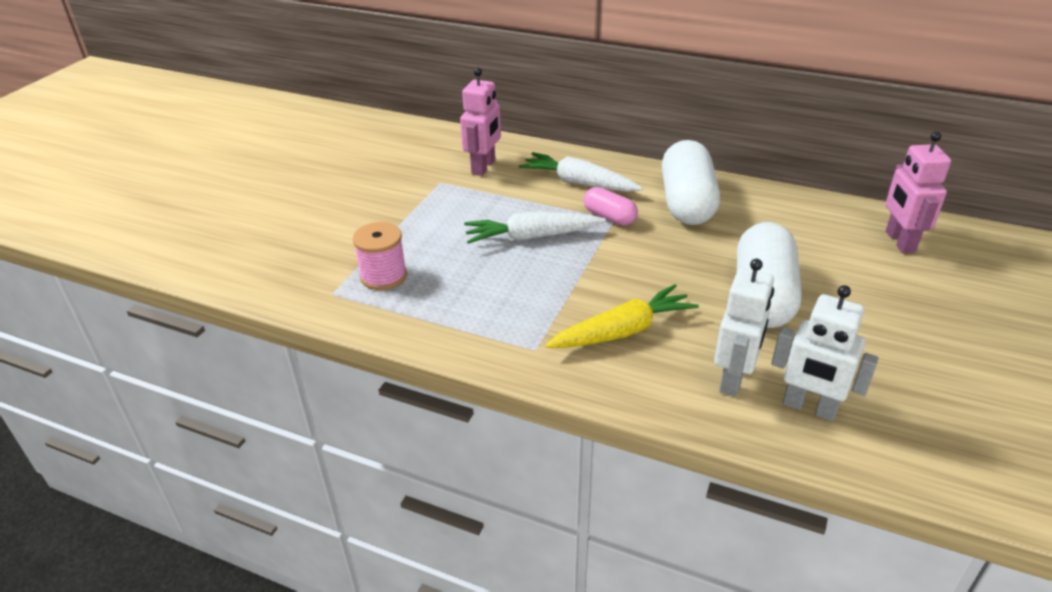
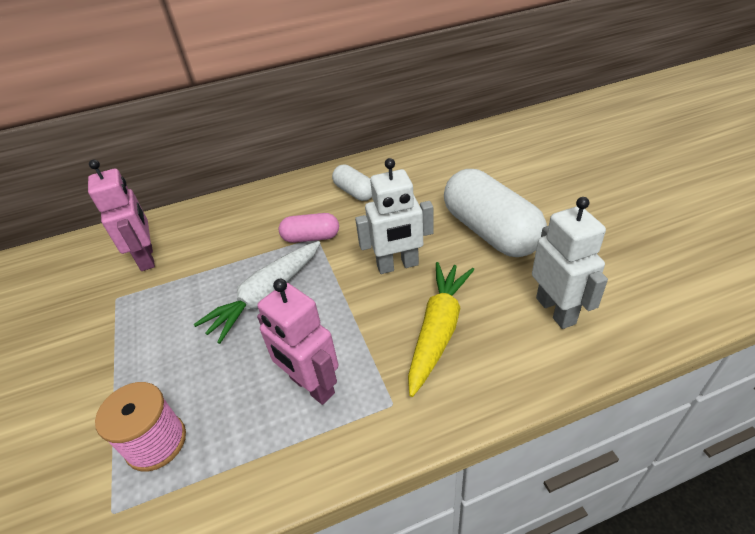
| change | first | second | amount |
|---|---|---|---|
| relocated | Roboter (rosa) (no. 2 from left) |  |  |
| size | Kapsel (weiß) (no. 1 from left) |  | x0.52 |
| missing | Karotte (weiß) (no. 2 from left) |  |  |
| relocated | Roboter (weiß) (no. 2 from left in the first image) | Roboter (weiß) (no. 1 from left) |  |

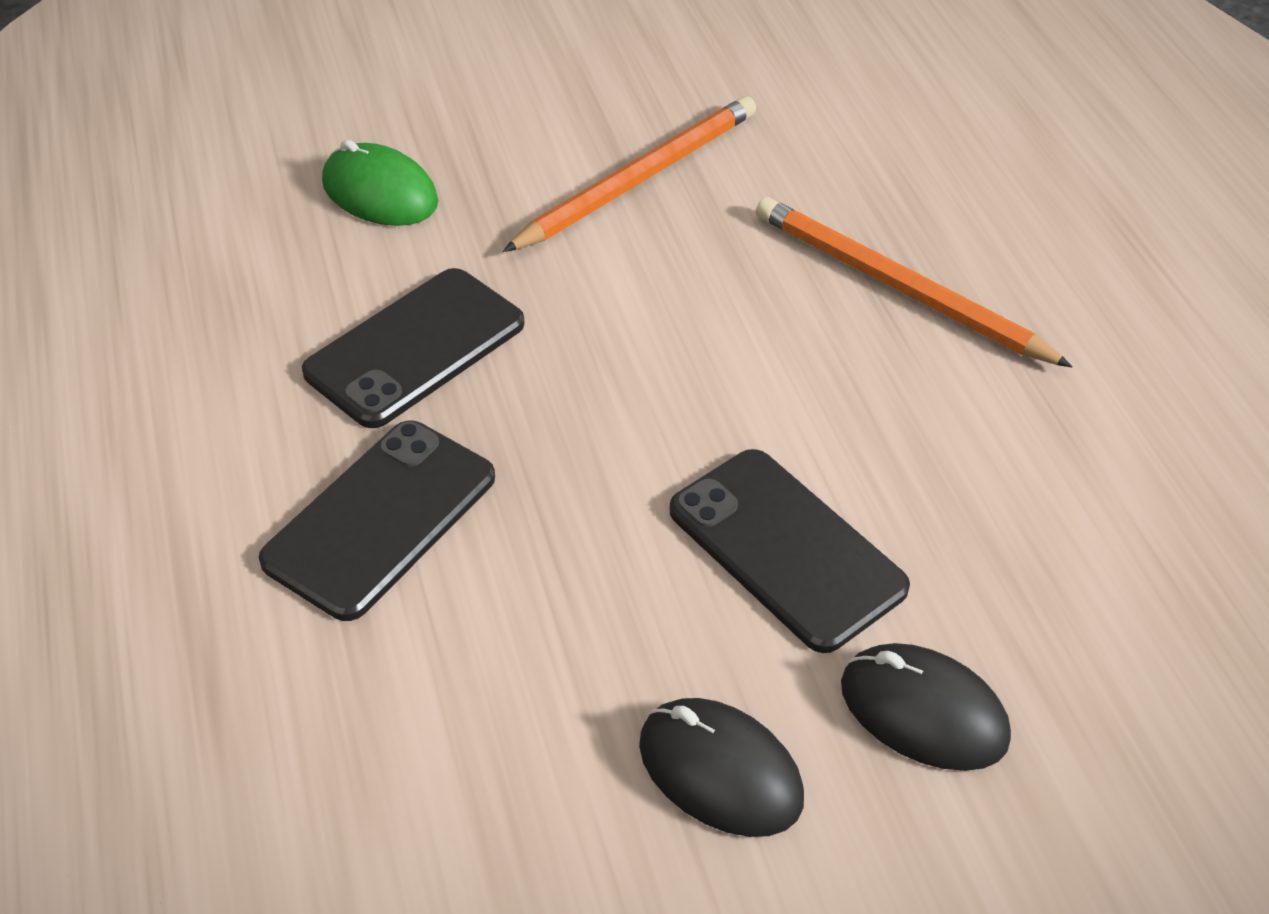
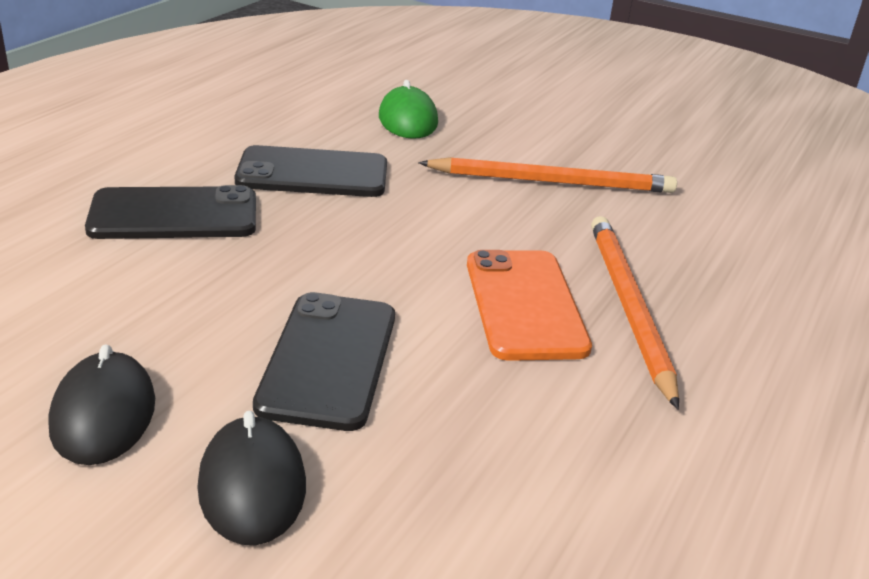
| change | first | second | amount |
|---|---|---|---|
| appeared |  | Handy (orange) |  |

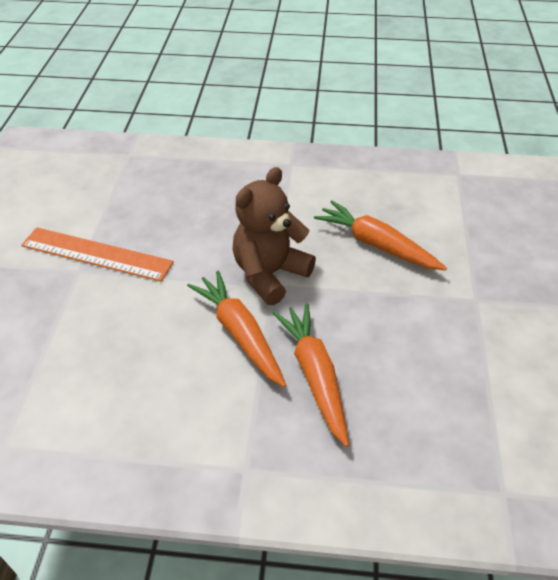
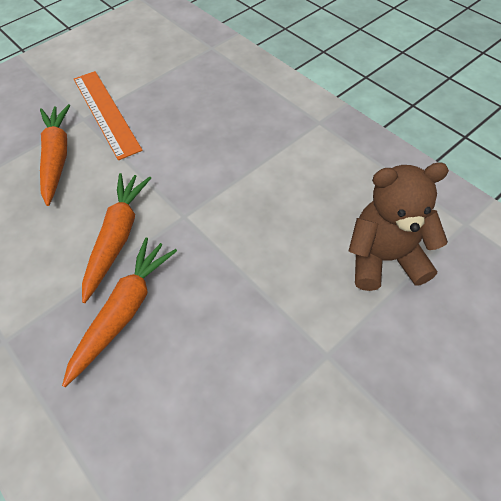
| change | first | second | amount |
|---|---|---|---|
| relocated | Teddybär (braun) |  |  |
| relocated | Karotte (orange) (no. 3 from left in the first image) | Karotte (orange) (no. 1 from left) |  |

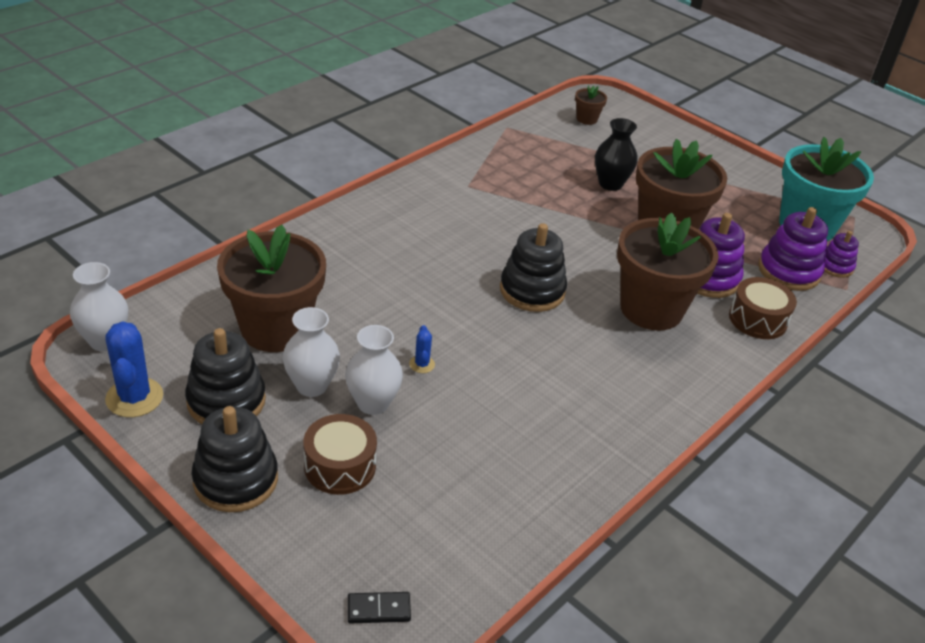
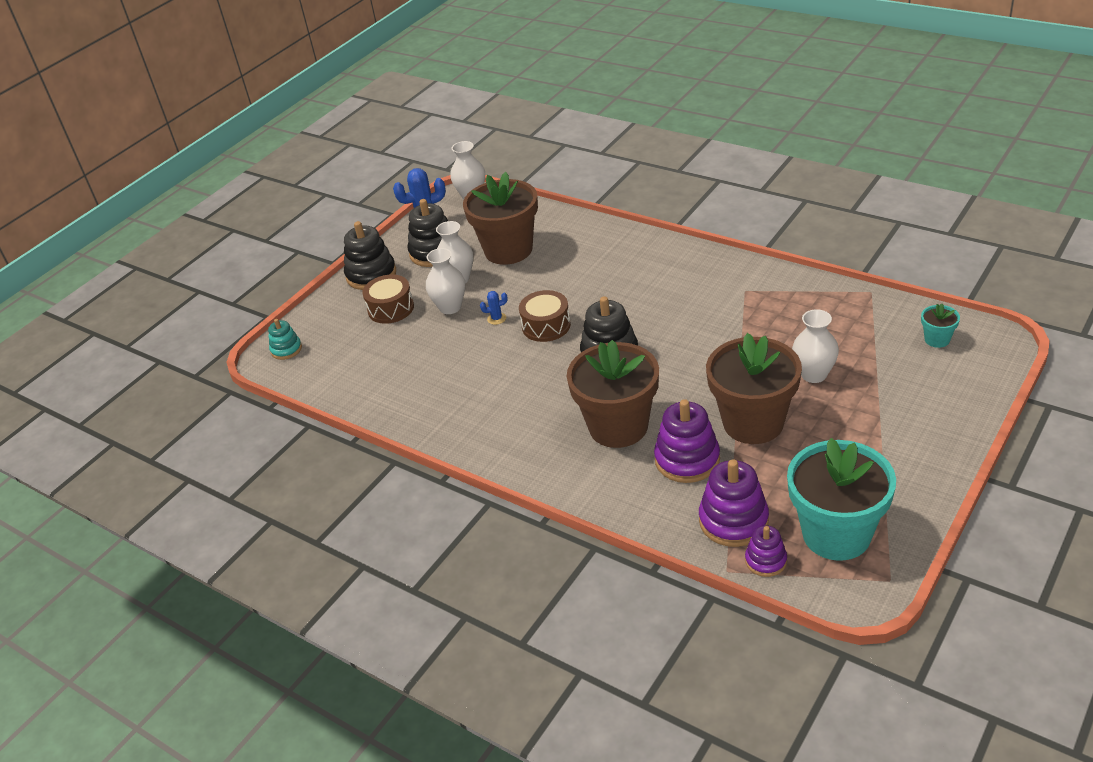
| change | first | second | amount |
|---|---|---|---|
| colour | Blumentopf (braun) (no. 2 from left) | Blumentopf (türkis) (no. 2 from left) |  |
| colour | Vase (schwarz) | Vase (weiß) (no. 4 from left) |  |
| relocated | Trommel (braun) (no. 2 from left) |  |  |
| exchanged | Dominostein (schwarz) | Stapelspielzeug (türkis) |  |

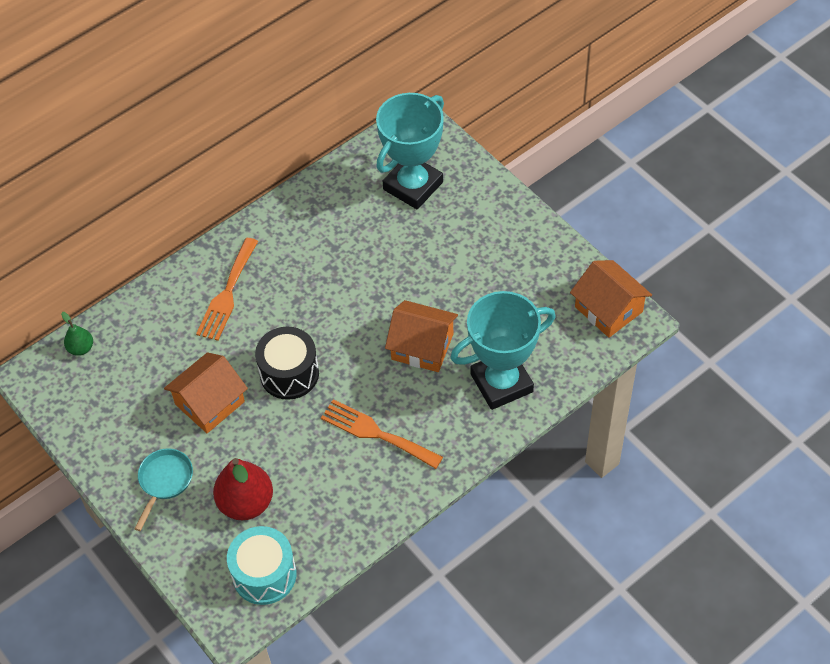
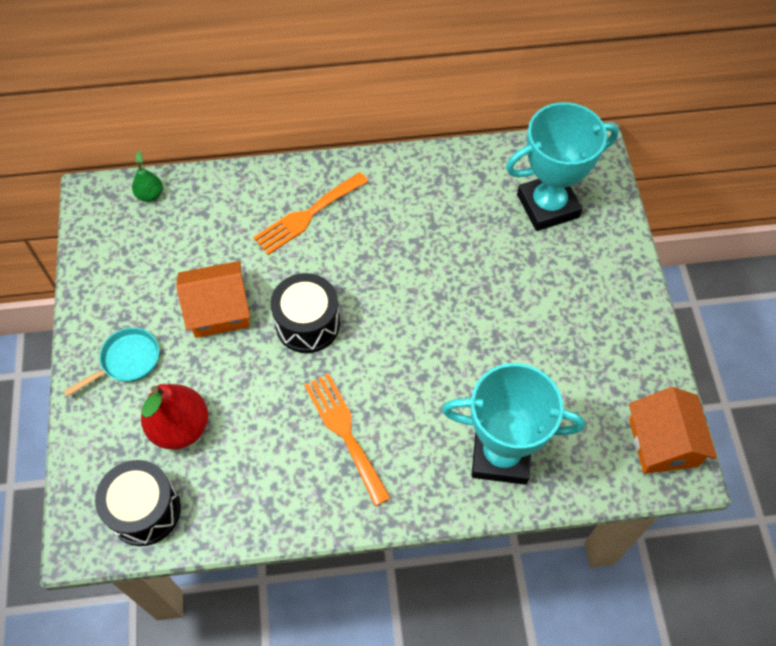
| change | first | second | amount |
|---|---|---|---|
| missing | Haus (orange) (no. 2 from left) |  |  |
| colour | Trommel (türkis) | Trommel (schwarz) (no. 1 from left) |  |

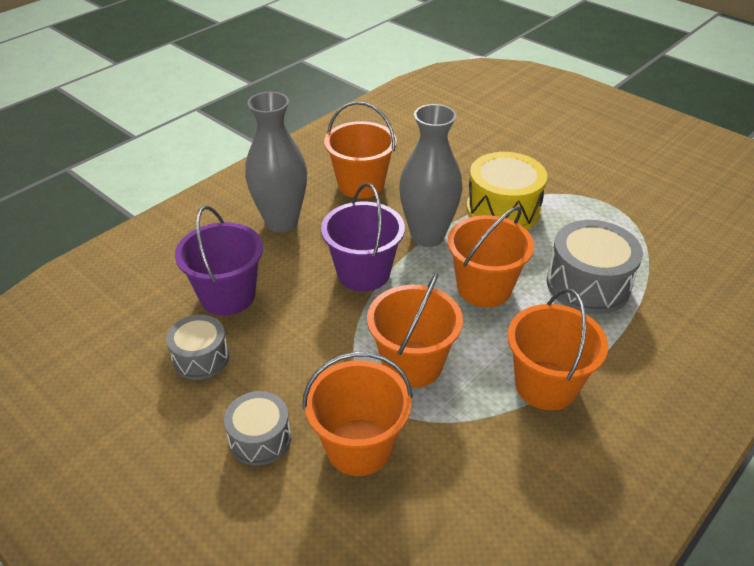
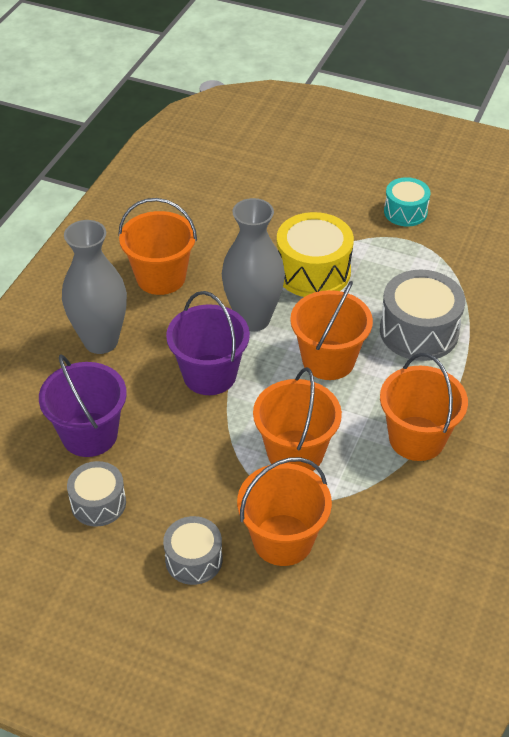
| change | first | second | amount |
|---|---|---|---|
| appeared |  | Trommel (türkis) |  |

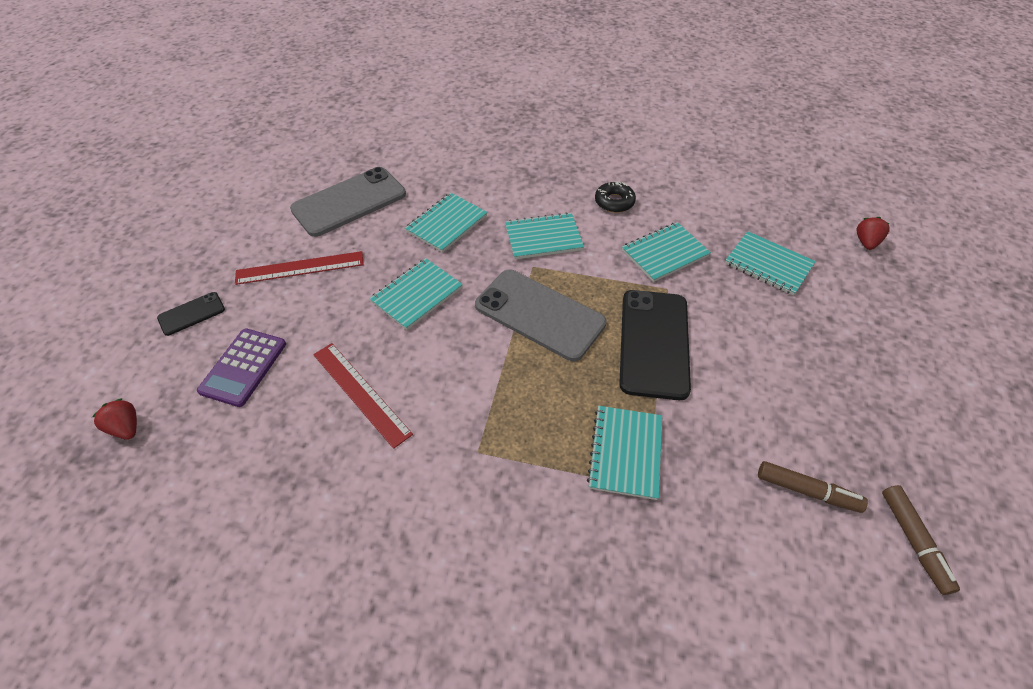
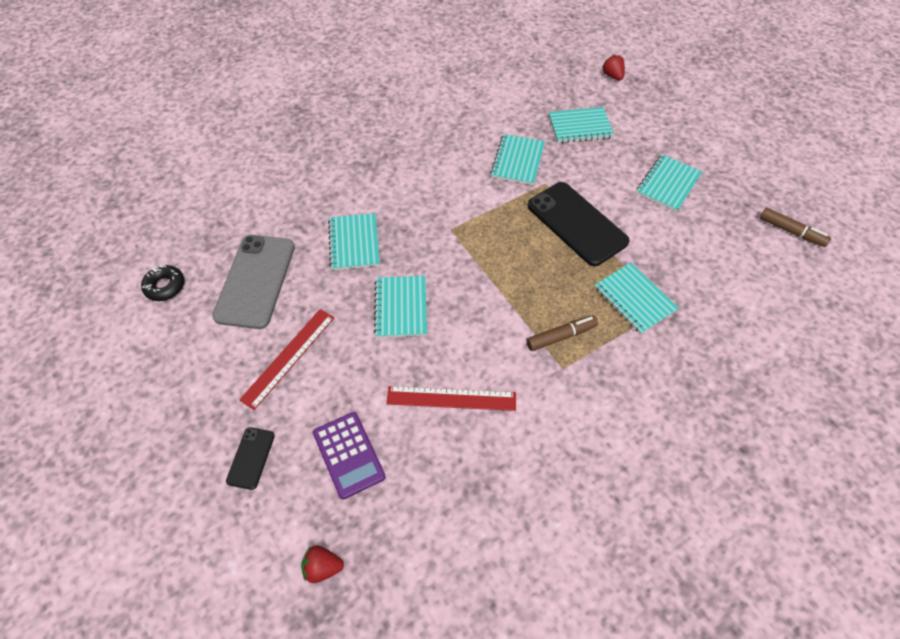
| change | first | second | amount |
|---|---|---|---|
| relocated | Donut (schwarz) |  |  |
| relocated | Notizbuch (türkis) (no. 3 from left in the first image) | Notizbuch (türkis) (no. 6 from left) |  |
| missing | Handy (grau) (no. 2 from left) |  |  |
| relocated | Filzstift (braun) (no. 1 from left) |  |  |

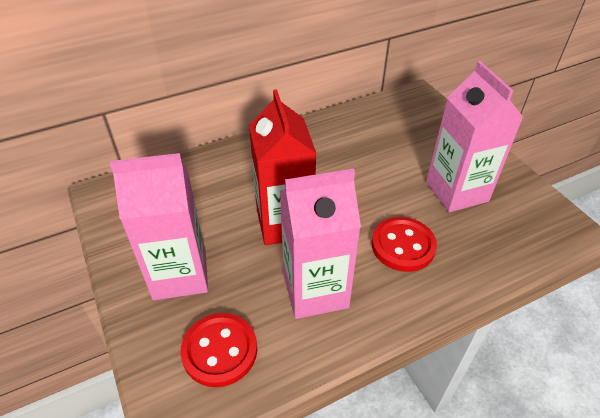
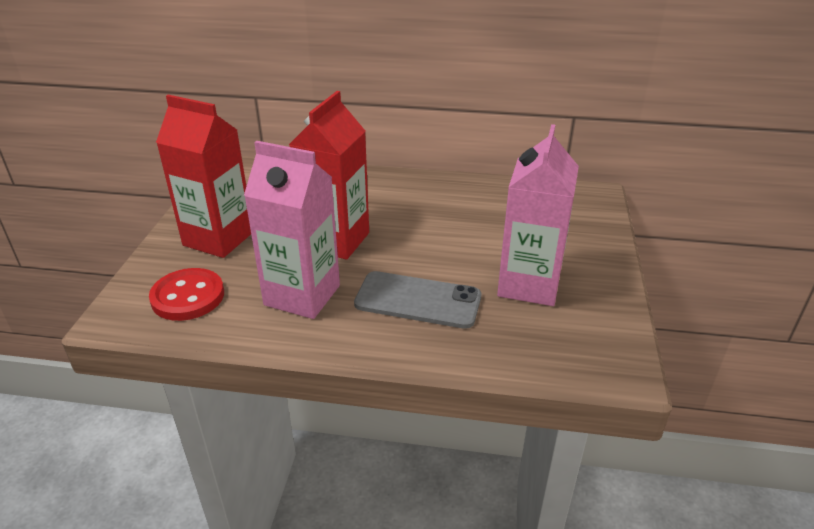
| change | first | second | amount |
|---|---|---|---|
| colour | Getränkekarton (rosa) (no. 1 from left) | Getränkekarton (rot) (no. 1 from left) |  |
| exchanged | Knopf (rot) (no. 2 from left) | Handy (grau) |  |

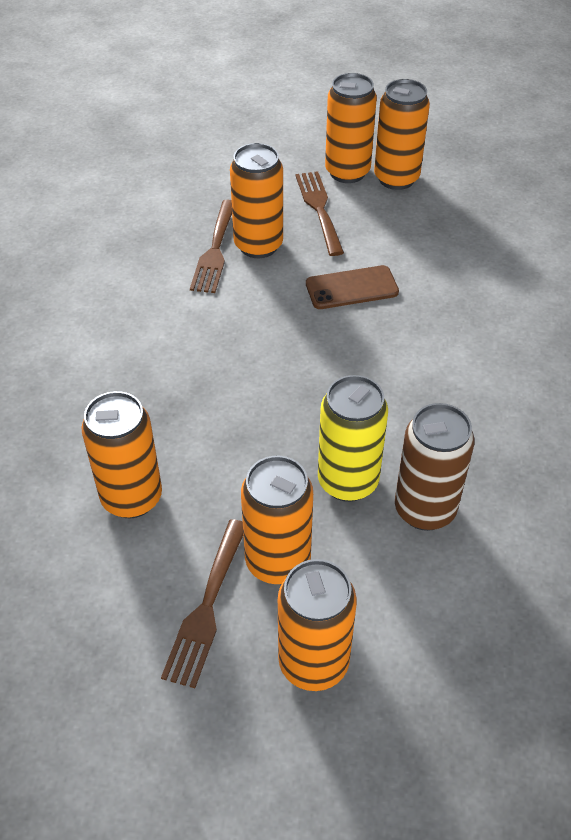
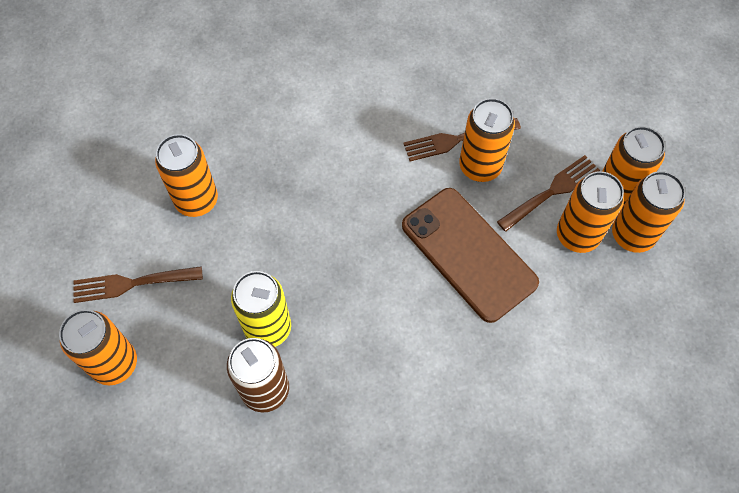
| change | first | second | amount |
|---|---|---|---|
| size | Handy (braun) |  | x1.80 |
| relocated | Dose (orange) (no. 3 from left in the first image) | Dose (orange) (no. 4 from left) |  |

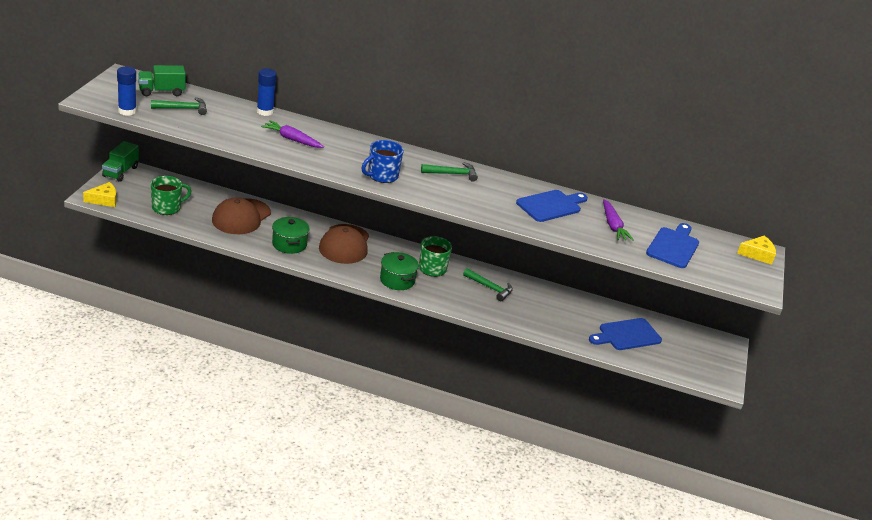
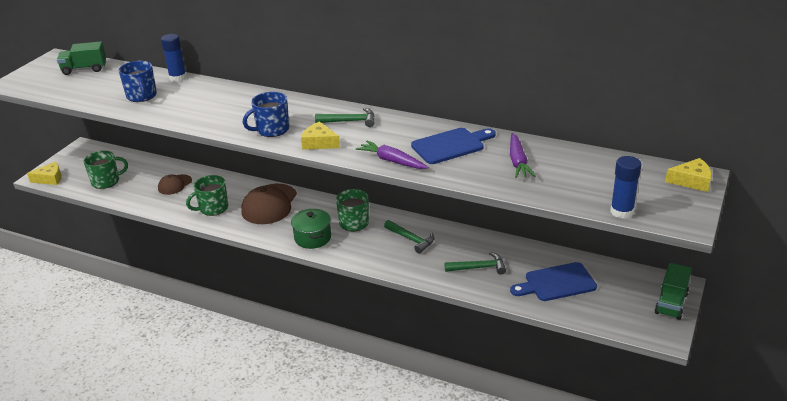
| change | first | second | amount |
|---|---|---|---|
| relocated | Klebestift (blau) (no. 1 from left in the first image) | Klebestift (blau) (no. 2 from left) |  |
| relocated | Hammer (grün) (no. 1 from left in the first image) | Hammer (grün) (no. 3 from left) |  |
| relocated | Karotte (lila) (no. 1 from left) |  |  |
| relocated | Lastwagen (grün) (no. 1 from left in the first image) | Lastwagen (grün) (no. 2 from left) |  |
| size | Kappe (braun) (no. 1 from left) |  | x0.56 |
| exchanged | Kochtopf (grün) (no. 1 from left) | Tasse (grün) (no. 2 from left) |  |
| missing | Schneidebrett (blau) (no. 3 from left) |  |  |
| appeared |  | Tasse (blau) (no. 1 from left) |  |
| appeared |  | Käse (gelb) (no. 2 from left) |  |

